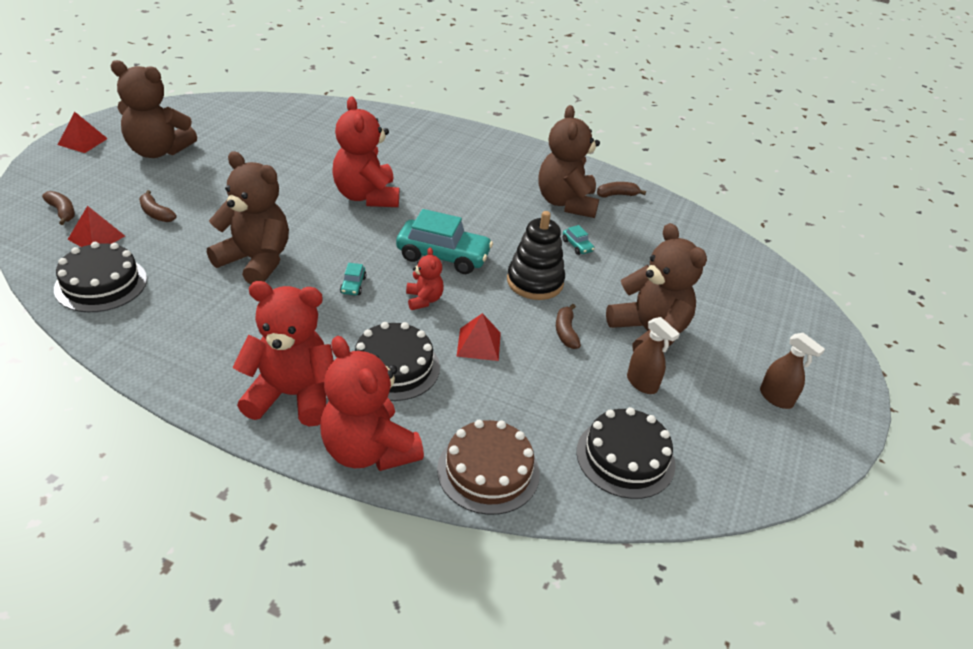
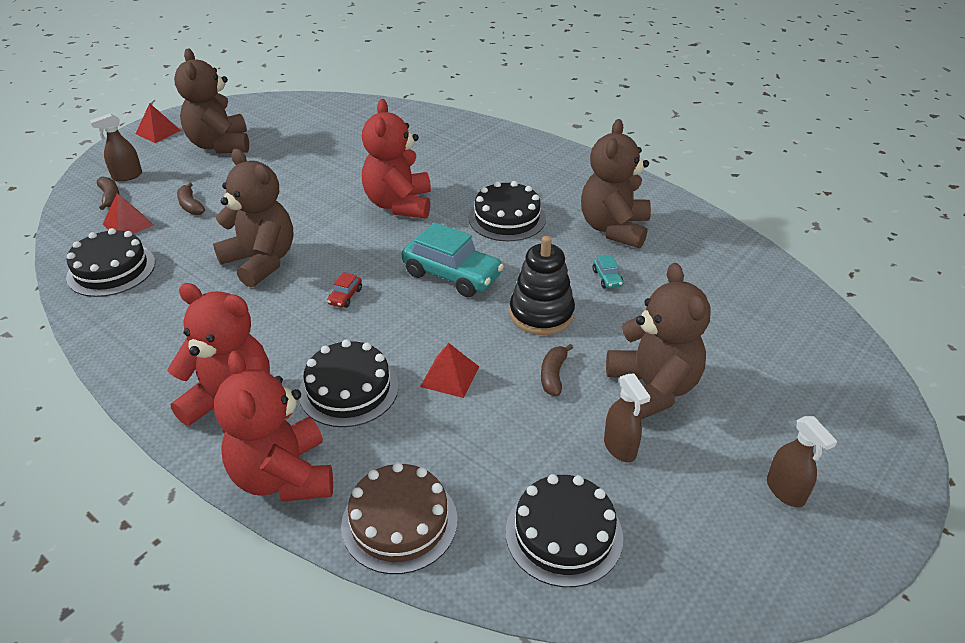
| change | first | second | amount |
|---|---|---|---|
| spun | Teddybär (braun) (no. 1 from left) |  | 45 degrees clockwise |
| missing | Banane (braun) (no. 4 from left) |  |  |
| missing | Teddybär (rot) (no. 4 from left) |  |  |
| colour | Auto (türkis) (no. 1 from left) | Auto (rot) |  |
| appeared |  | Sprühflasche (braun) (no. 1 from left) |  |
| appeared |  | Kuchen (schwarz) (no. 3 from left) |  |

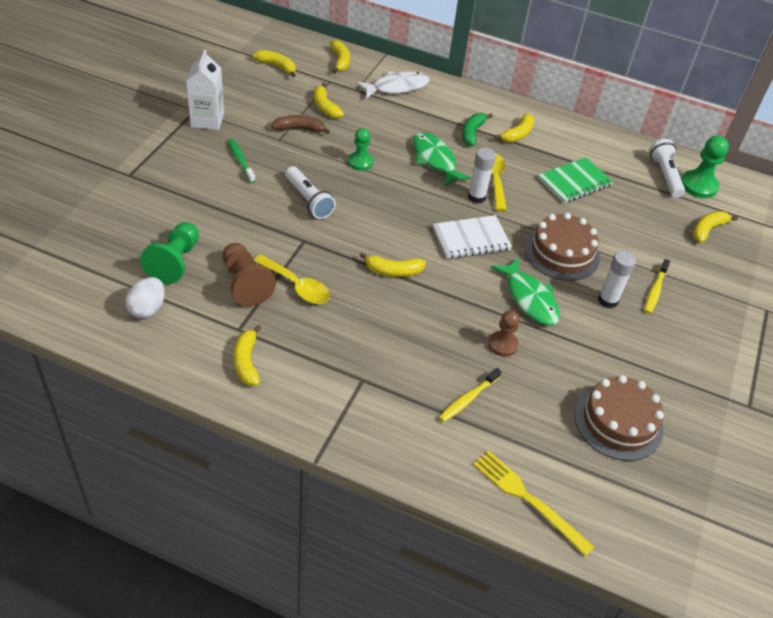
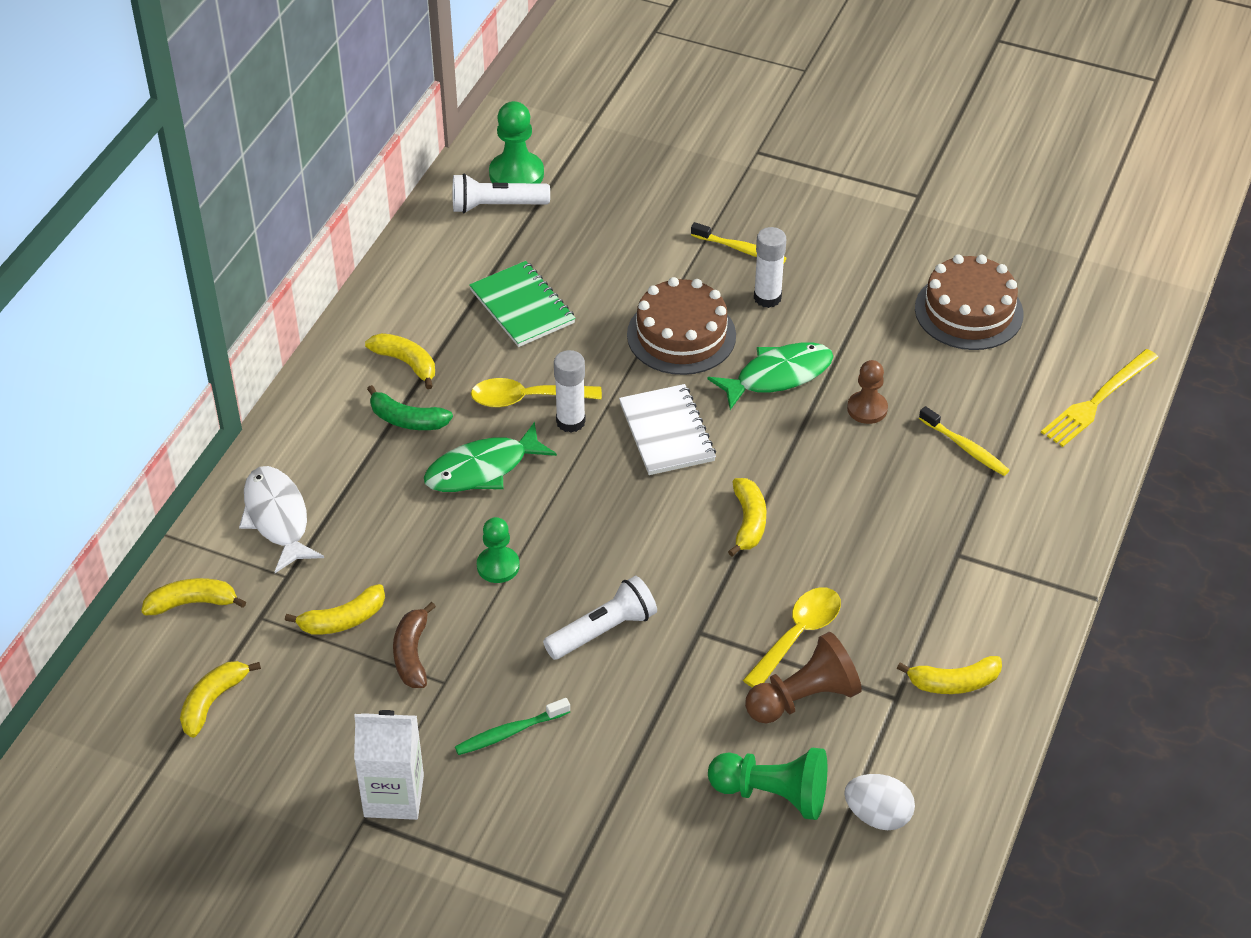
| change | first | second | amount |
|---|---|---|---|
| missing | Banane (gelb) (no. 7 from left) |  |  |

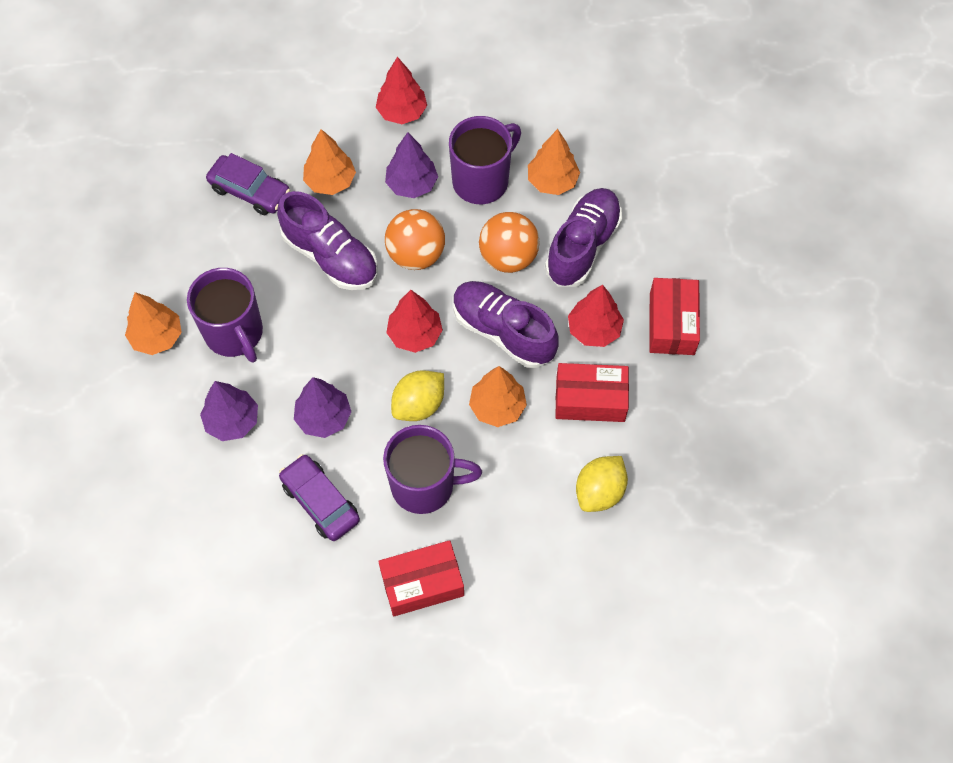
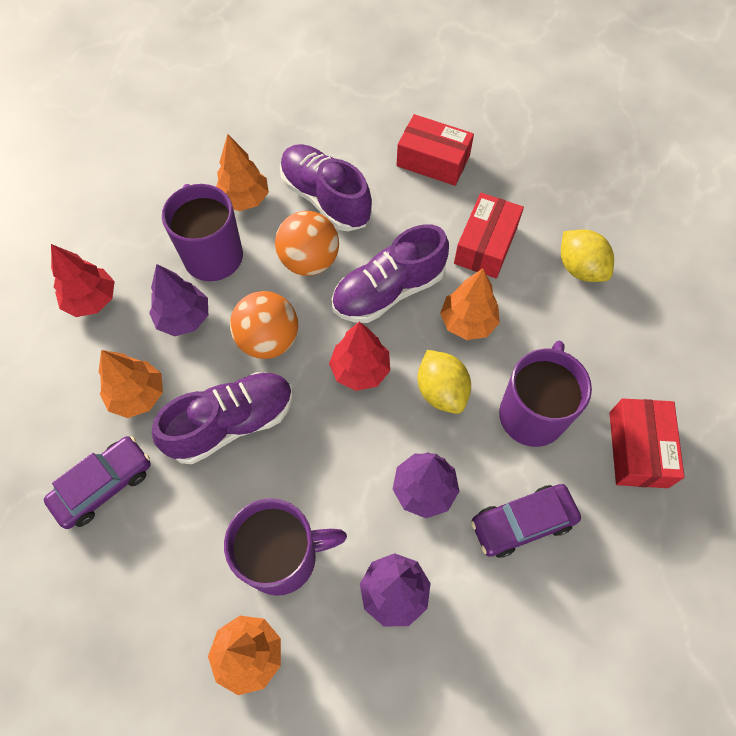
| change | first | second | amount |
|---|---|---|---|
| missing | Baum (rot) (no. 3 from left) |  |  |

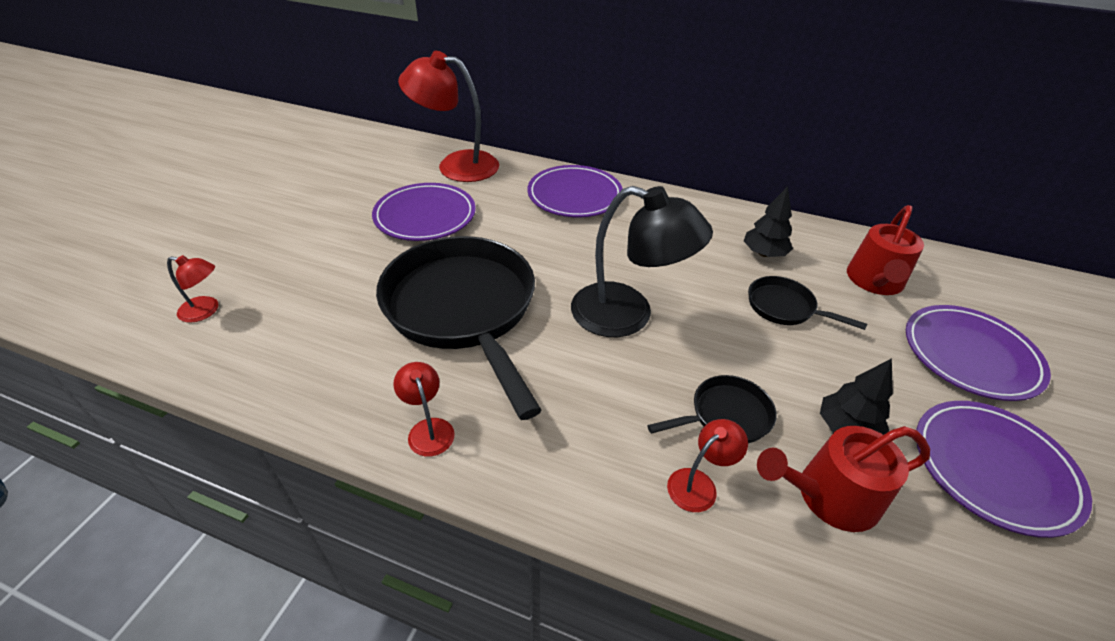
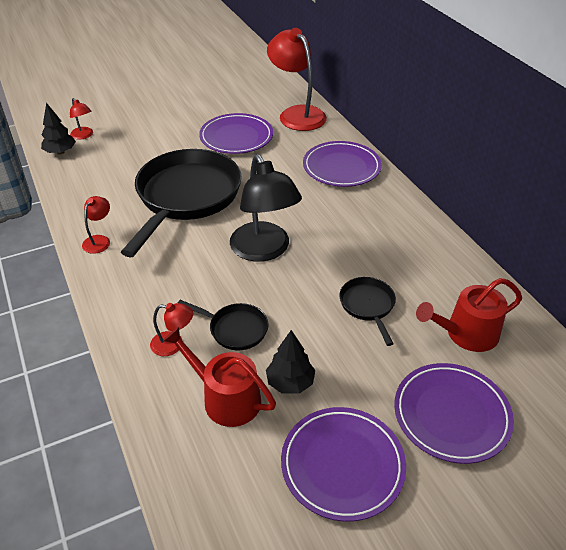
| change | first | second | amount |
|---|---|---|---|
| relocated | Baum (schwarz) (no. 1 from left) |  |  |

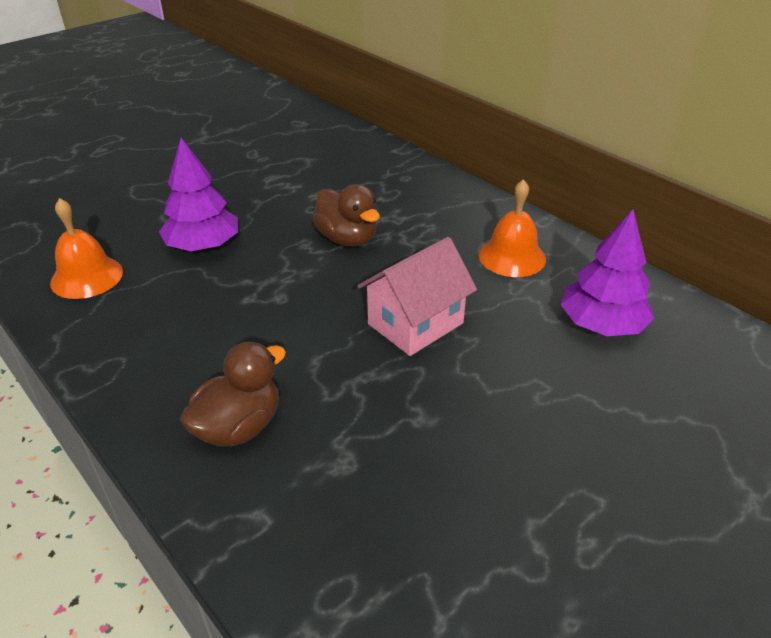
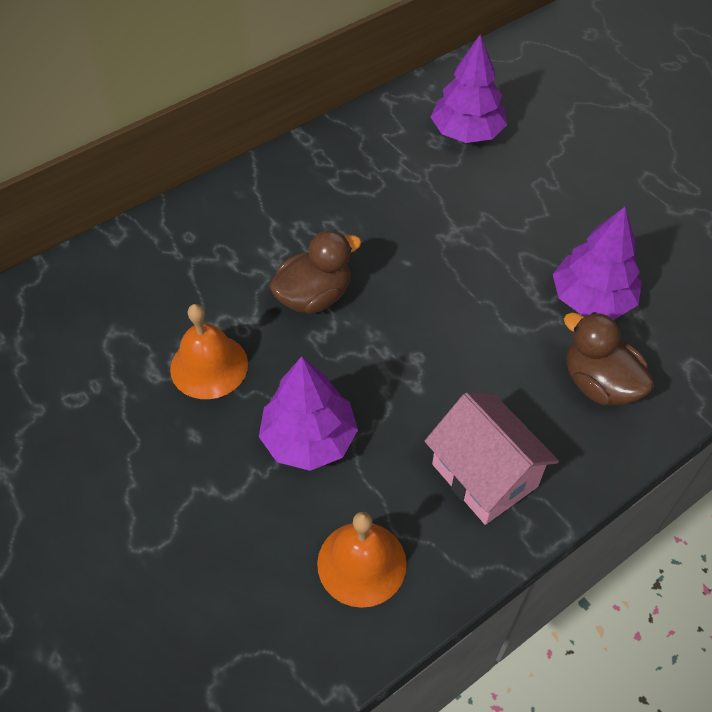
| change | first | second | amount |
|---|---|---|---|
| relocated | Glocke (orange) (no. 2 from left in the first image) | Glocke (orange) (no. 1 from left) |  |
| relocated | Haus (rosa) |  |  |
| appeared |  | Baum (lila) (no. 3 from left) |  |

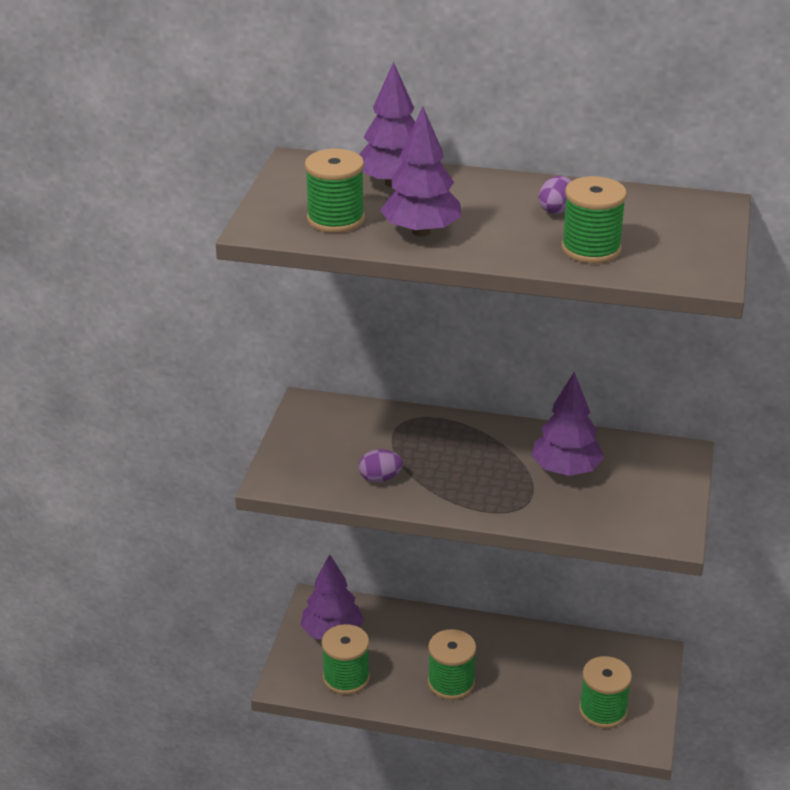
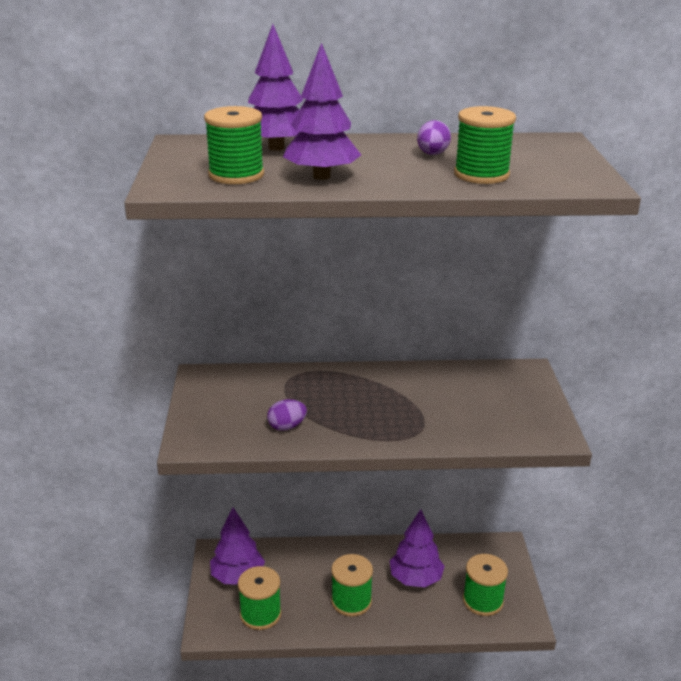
| change | first | second | amount |
|---|---|---|---|
| relocated | Baum (lila) (no. 4 from left) |  |  |

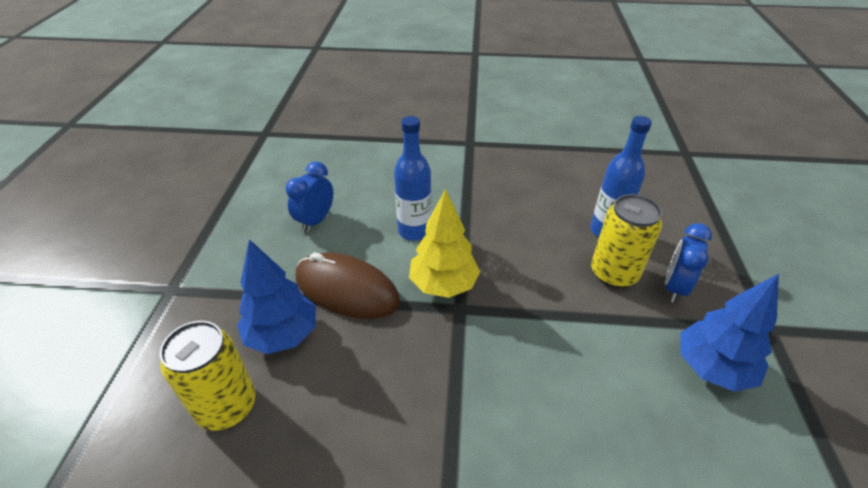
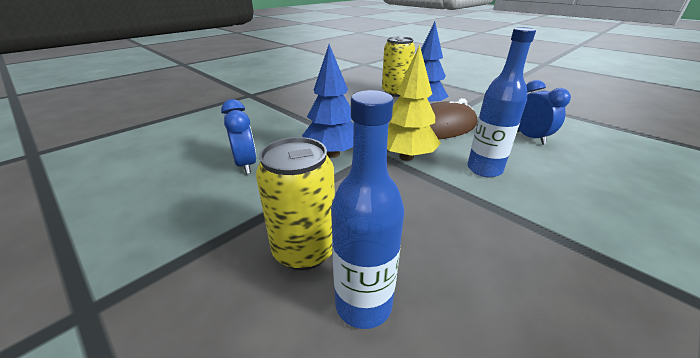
| change | first | second | amount |
|---|---|---|---|
| relocated | Wecker (blau) (no. 2 from left in the first image) | Wecker (blau) (no. 1 from left) |  |
| relocated | Baum (blau) (no. 2 from left in the first image) | Baum (blau) (no. 1 from left) |  |

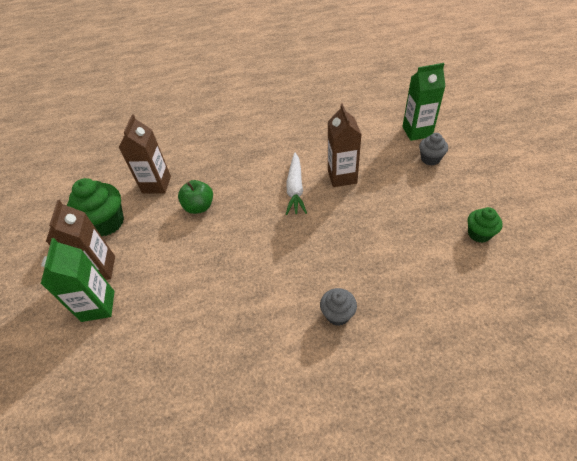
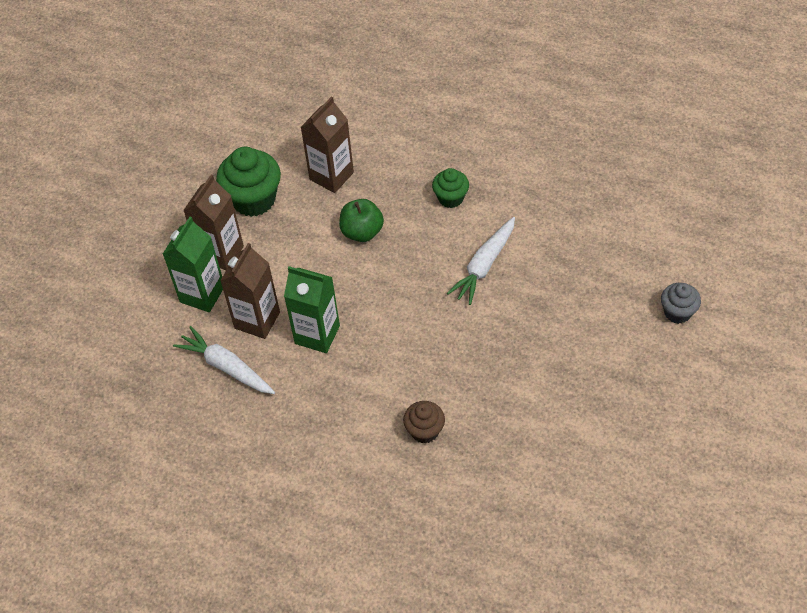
| change | first | second | amount |
|---|---|---|---|
| relocated | Getränkekarton (grün) (no. 2 from left) |  |  |
| relocated | Getränkekarton (braun) (no. 3 from left in the first image) | Getränkekarton (braun) (no. 2 from left) |  |
| relocated | Muffin (grün) (no. 2 from left) |  |  |
| colour | Muffin (grau) (no. 1 from left) | Muffin (braun) |  |
| appeared |  | Karotte (weiß) (no. 1 from left) |  |

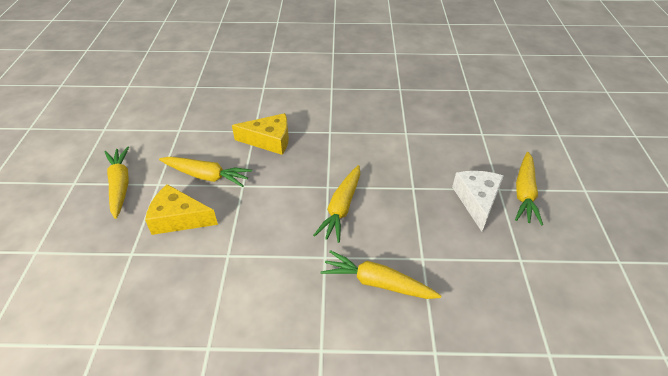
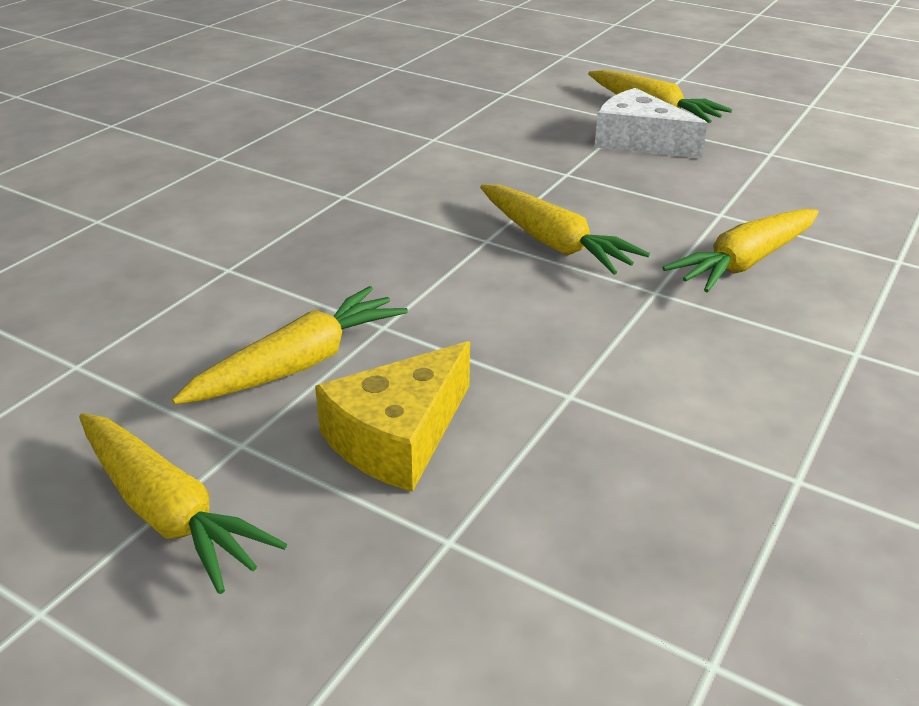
| change | first | second | amount |
|---|---|---|---|
| missing | Käse (gelb) (no. 2 from left) |  |  |
| spun | Karotte (gelb) (no. 1 from left) |  | 150 degrees counterclockwise |

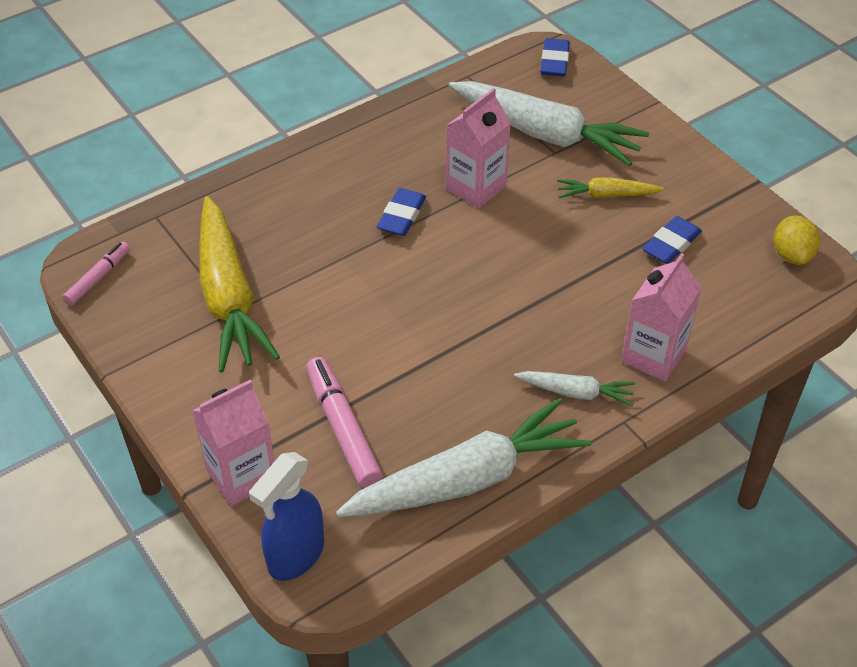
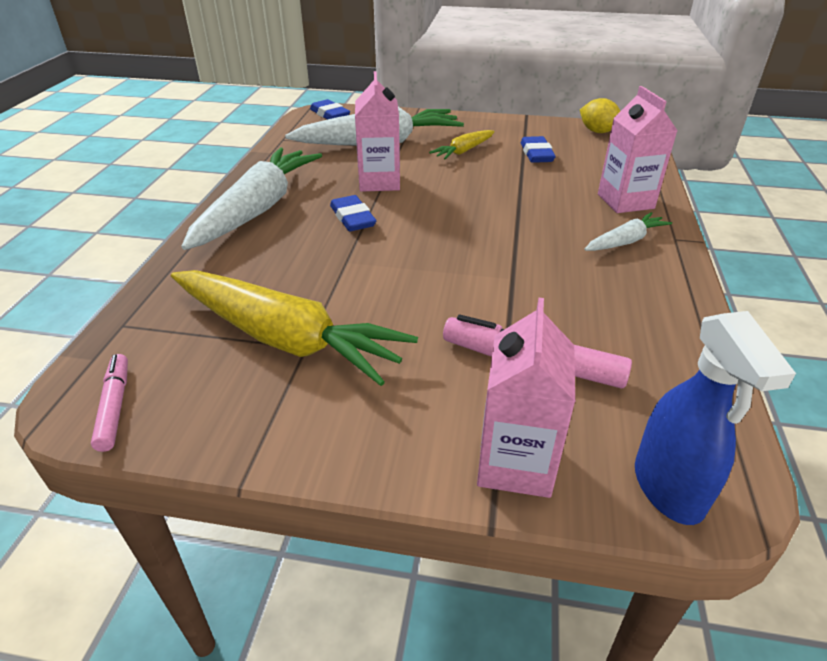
| change | first | second | amount |
|---|---|---|---|
| relocated | Karotte (weiß) (no. 1 from left) |  |  |

